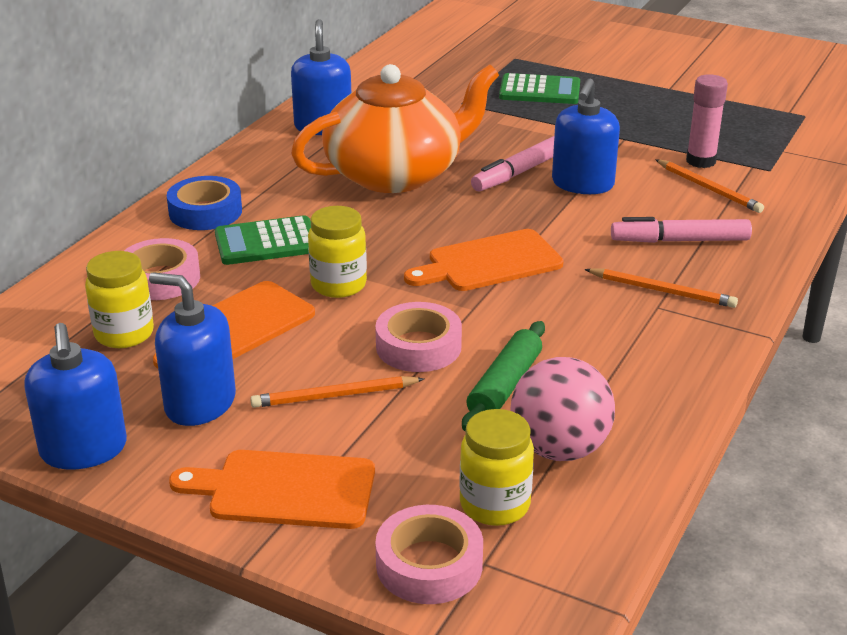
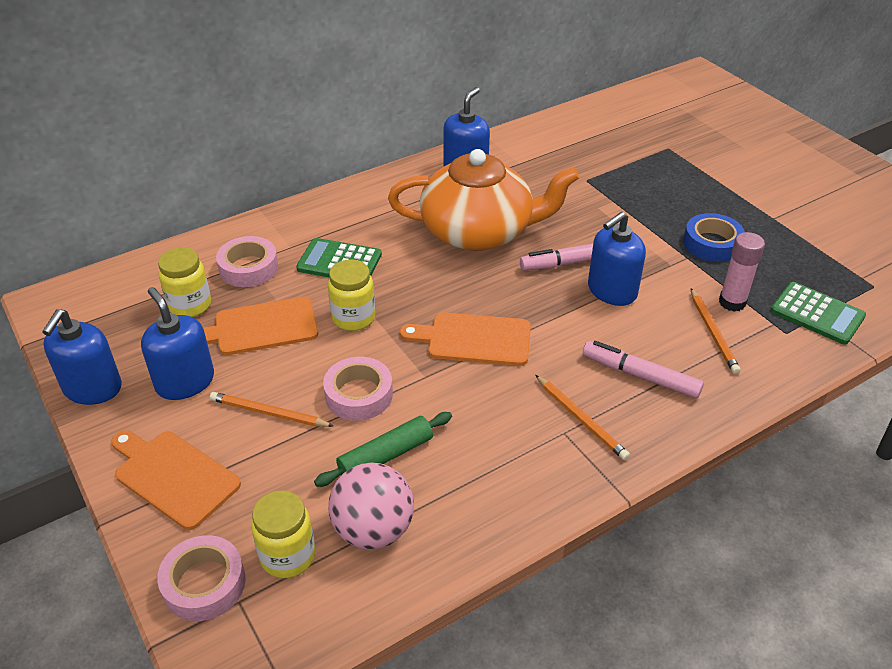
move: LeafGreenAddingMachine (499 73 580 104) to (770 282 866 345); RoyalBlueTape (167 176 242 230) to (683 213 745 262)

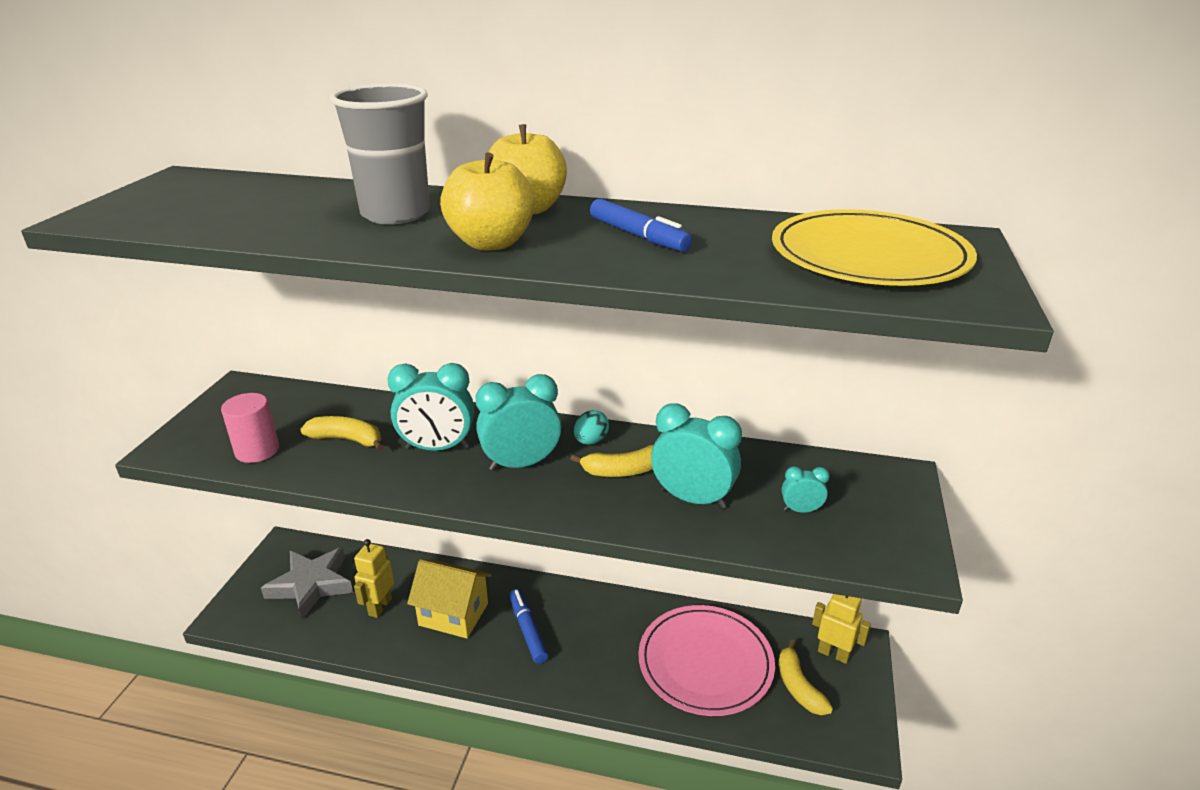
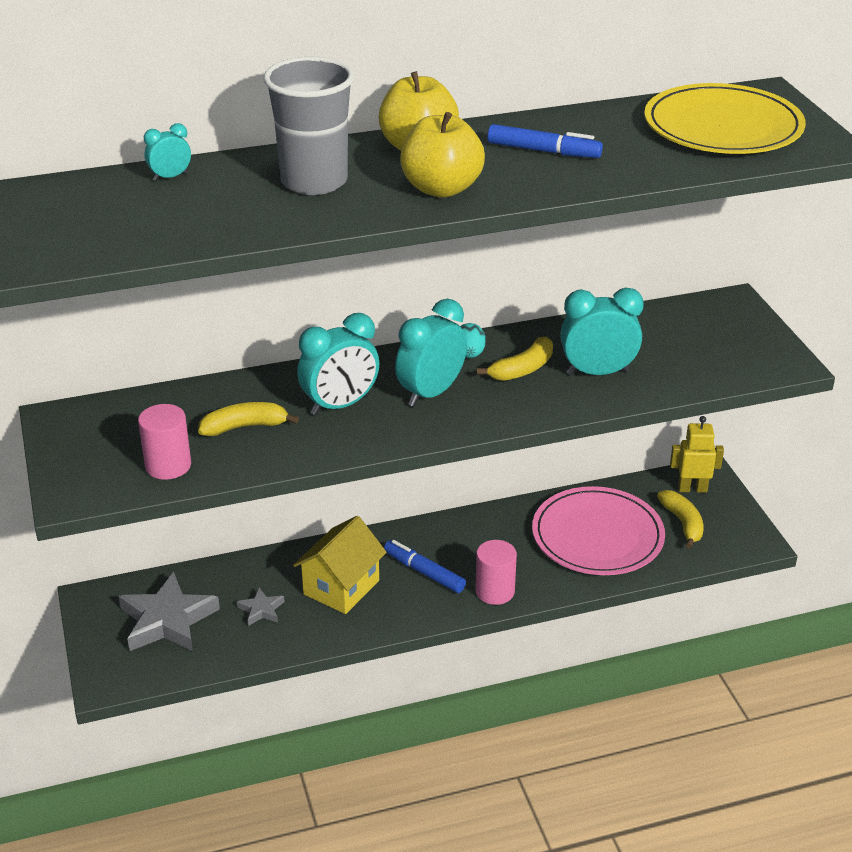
insert: PinkSolidCylinder (475 540 517 605)
move: TurquoiseBedsideClock (782 466 830 513) to (144 123 191 181)
replace: BrightYellowToyRobot (354 539 394 618) to GreyStarShape (237 588 285 626)
rotate: BrightYellowHouse (407 559 491 638) = (293 516 387 614) 45 degrees counterclockwise; BrightYellowToyBanana (779 639 833 715) = (657 490 704 549) 150 degrees counterclockwise

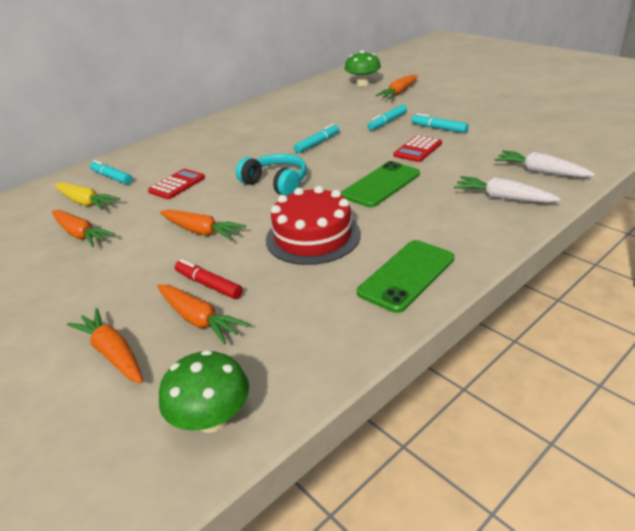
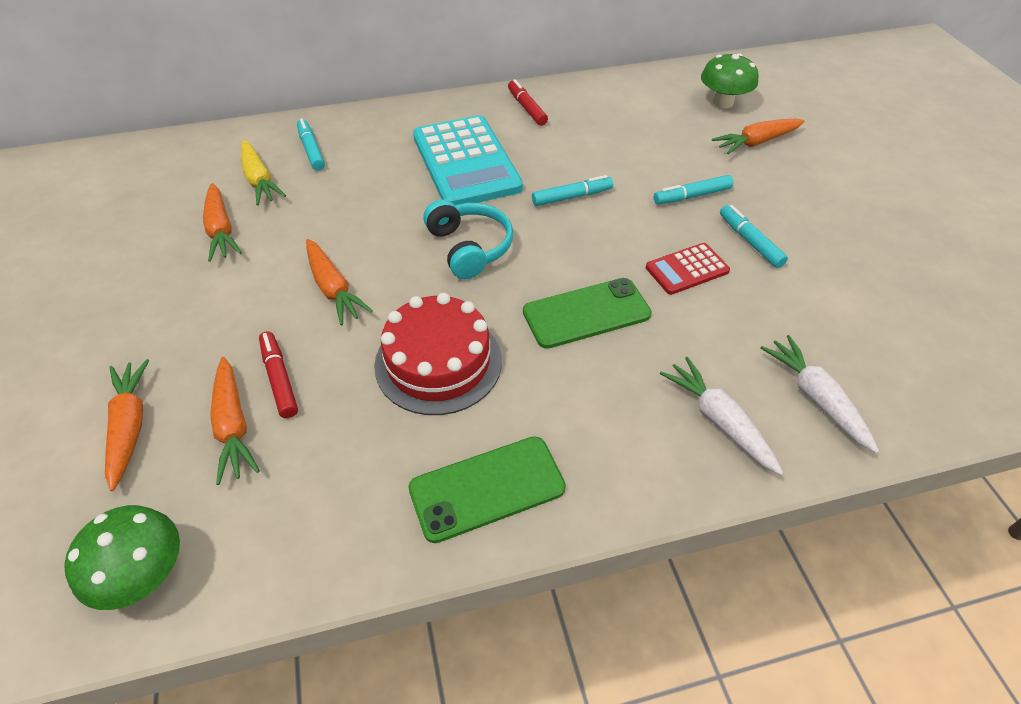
delete: CrimsonAddingMachine (148 169 205 199)
insert: CrimsonFeltPen (508 79 548 126); TurquoiseAddingMachine (413 115 523 205)

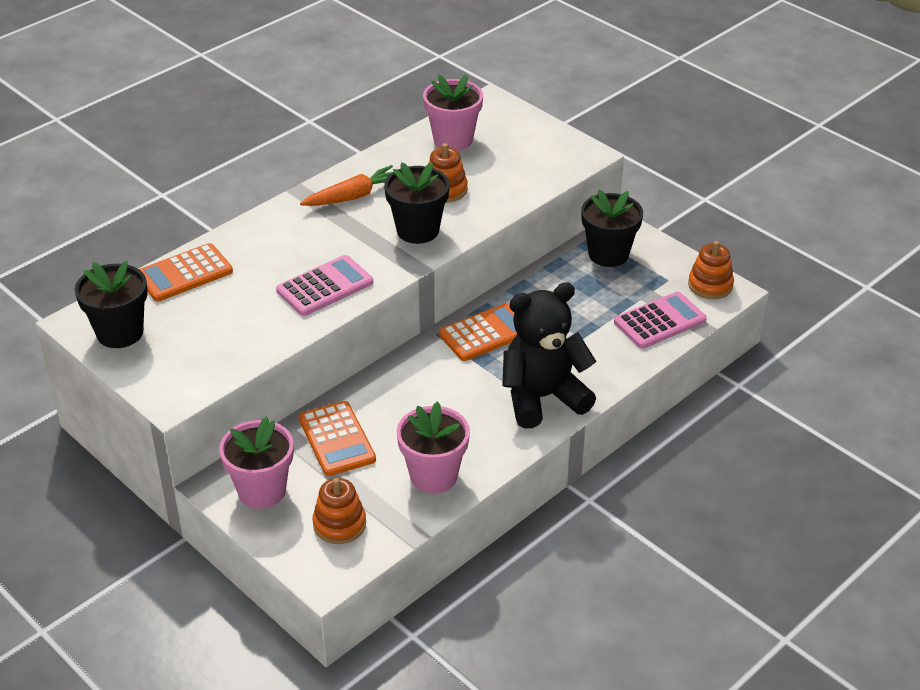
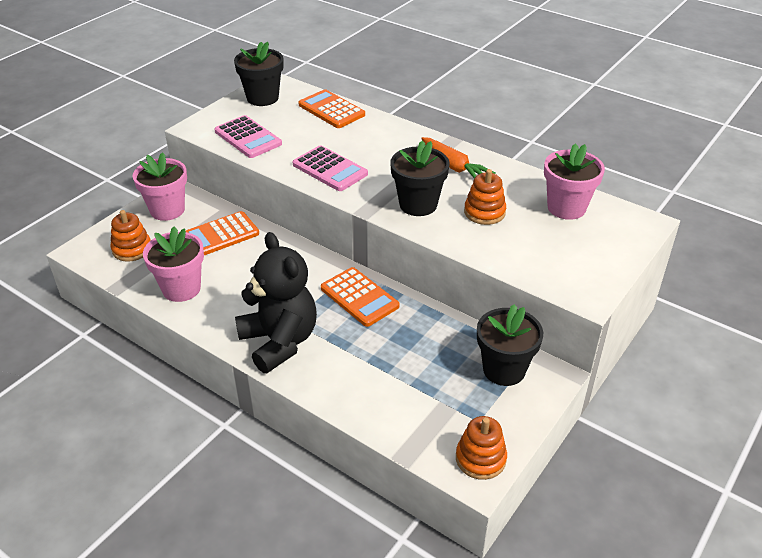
move: PinkAddingMachine (614 292 707 349) to (215 115 282 158)

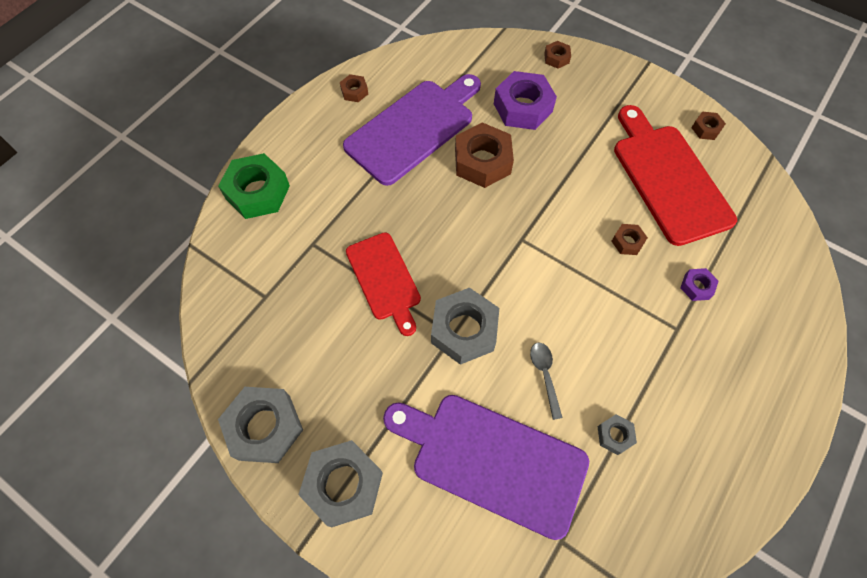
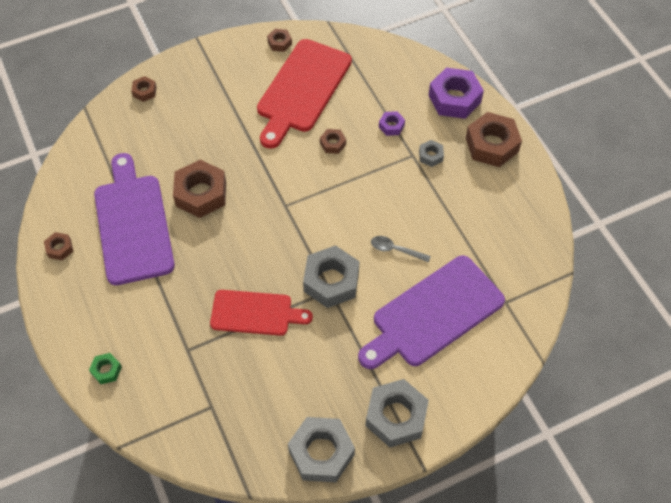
insert: RussetHexNut (466 112 522 167)
move: PurpleHexNut (494 71 557 130) to (428 68 484 119); GreyHexNut (598 414 637 455) to (419 140 444 167)
rotate: CrimsonCuttingBoard (614 105 737 246) = (257 39 352 149) 75 degrees counterclockwise
resize: LeafGreenHexNut (218 153 290 219) = (89 353 122 384) x0.48

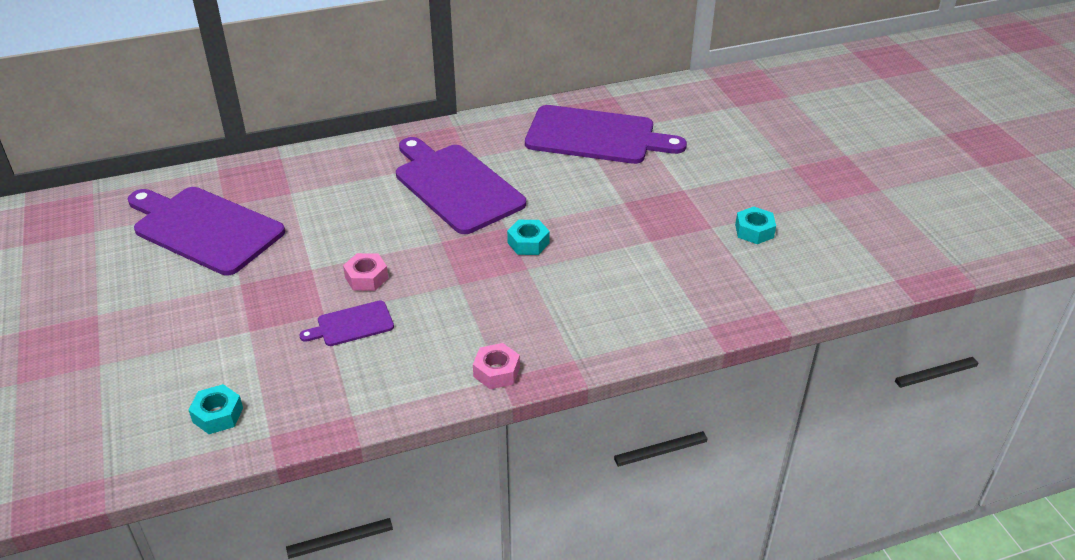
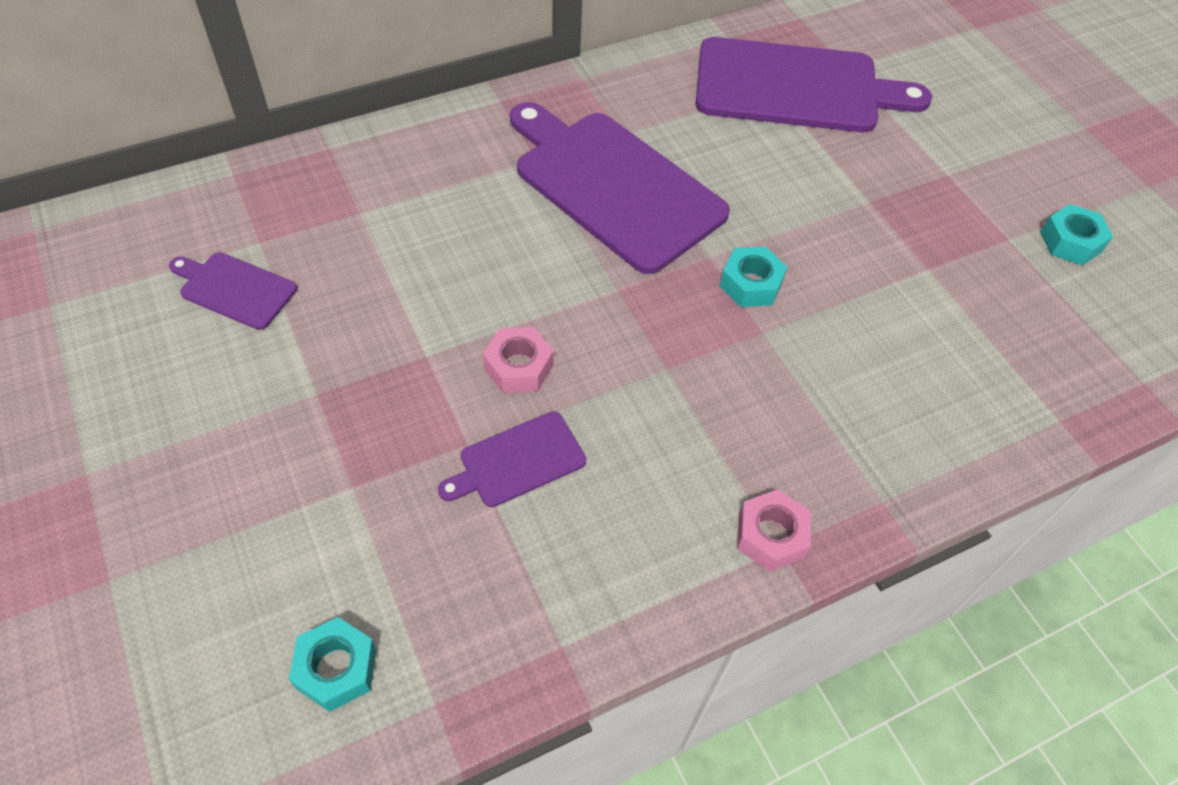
resize: PurpleCuttingBoard (128 187 285 275) = (169 252 297 330) x0.47

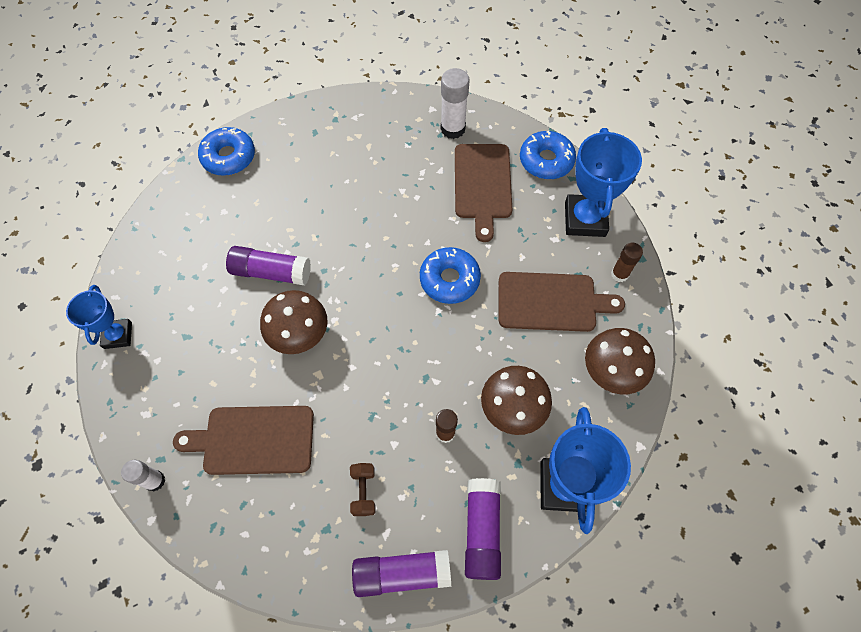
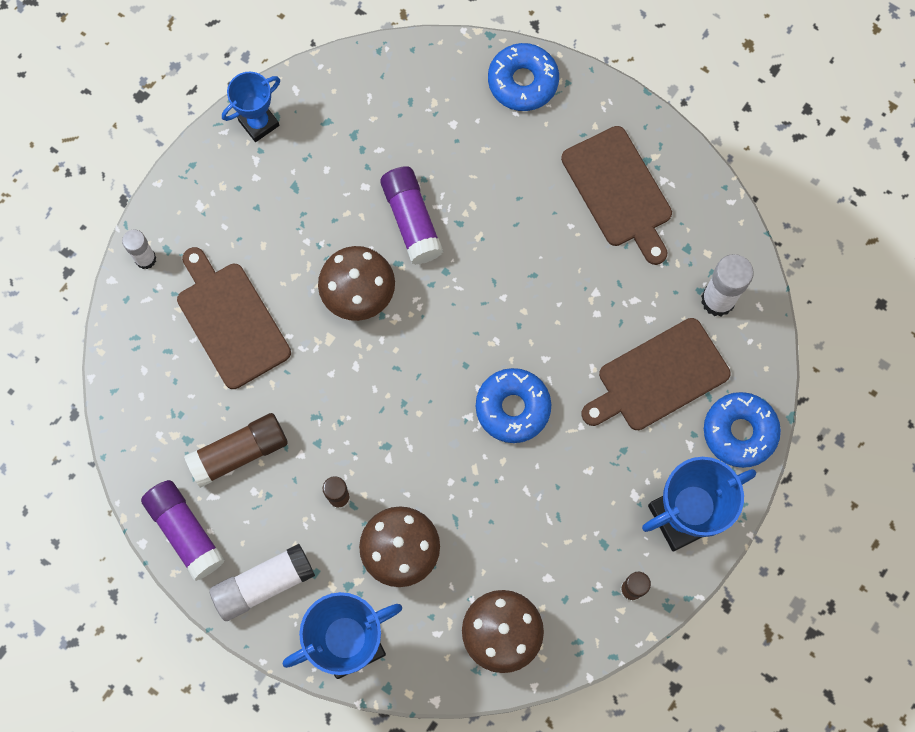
move: RussetCuttingBoard (499 272 625 332) to (561 126 672 265)
replace: RussetHandWeight (350 463 376 516) to RussetGlueStick (184 413 288 488)
recolor: PurpleGlueStick (465 478 501 580) to PureWhiteGlueStick (209 544 315 621)

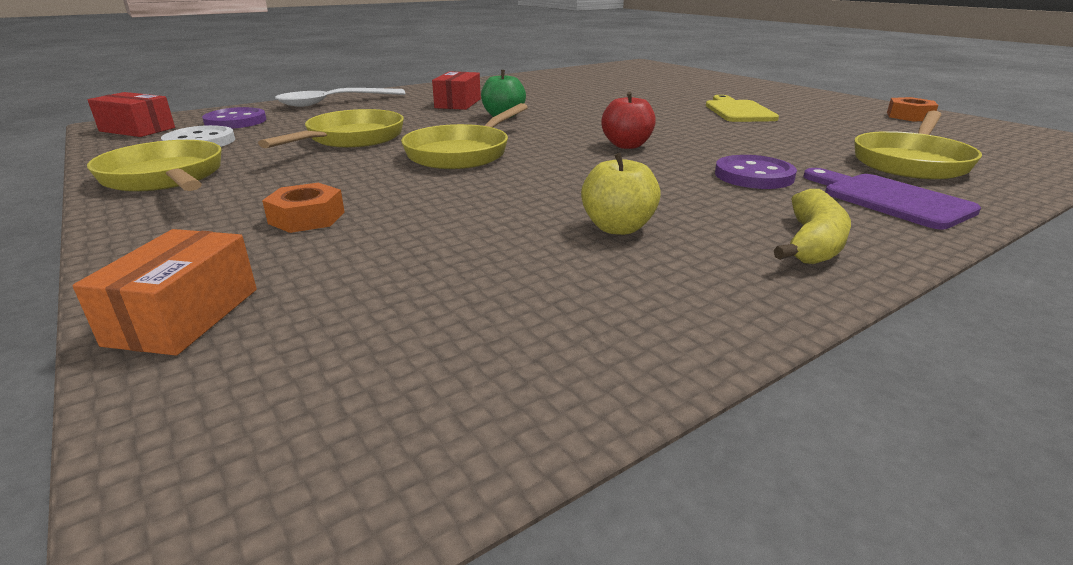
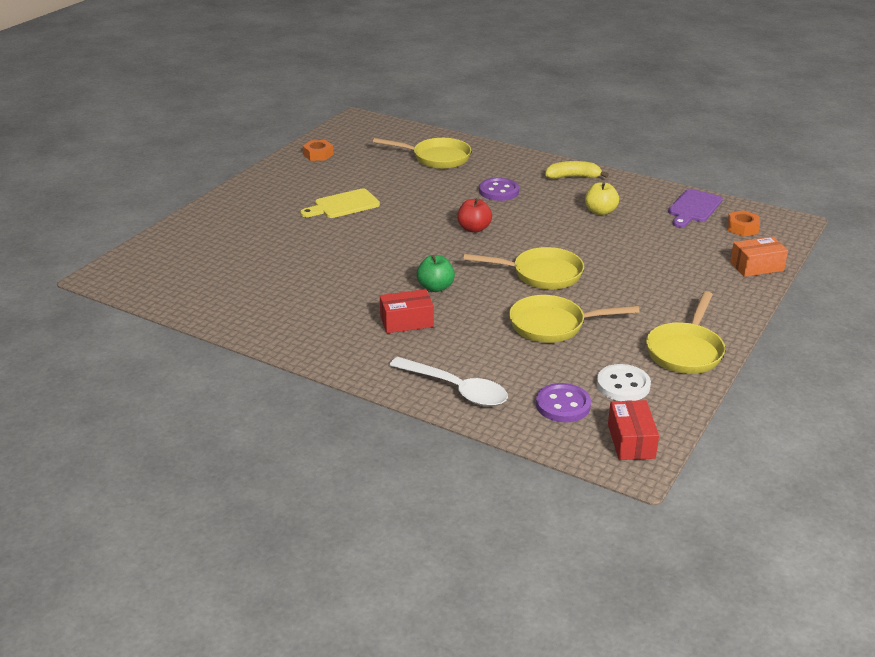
move: PurpleCuttingBoard (804 168 981 229) to (668 189 723 228); BrightOrangeHexNut (262 183 345 233) to (727 210 760 237)

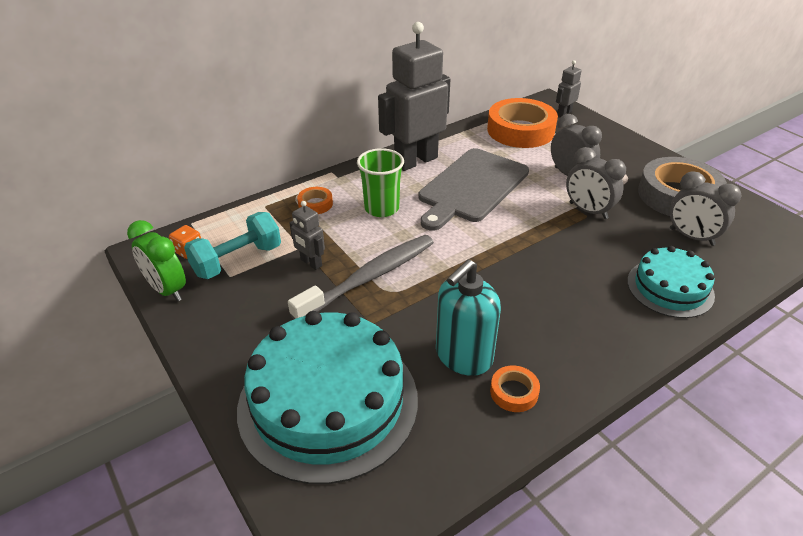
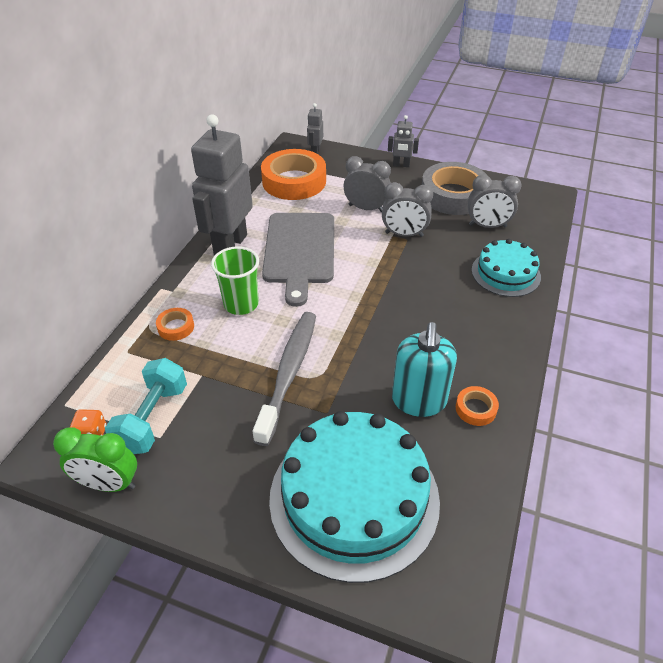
move: GreyToyRobot (290 201 325 270) to (388 115 419 167)

